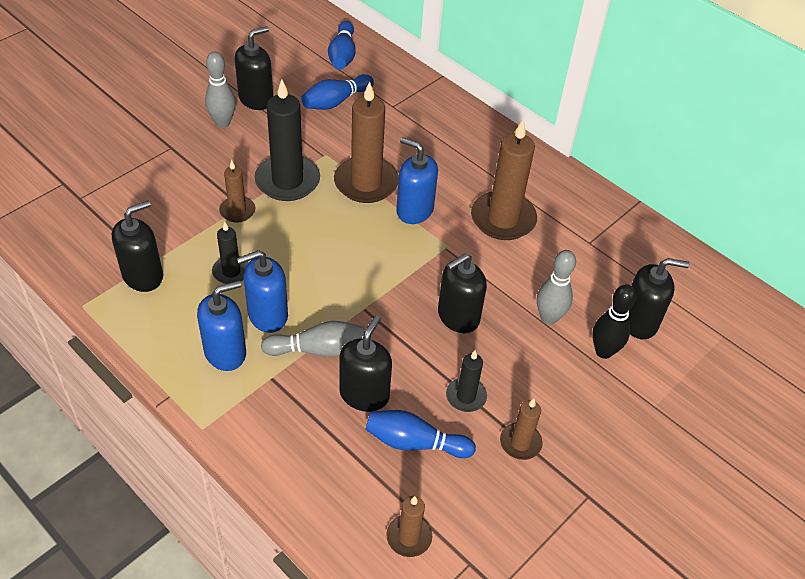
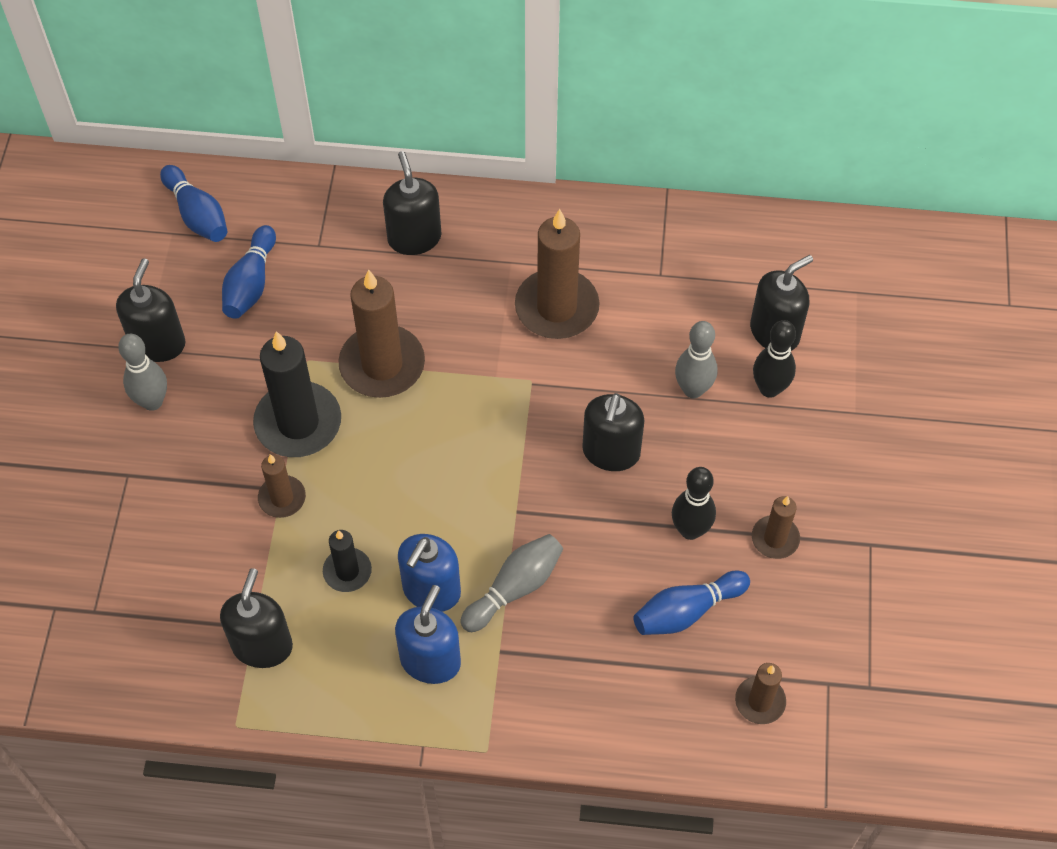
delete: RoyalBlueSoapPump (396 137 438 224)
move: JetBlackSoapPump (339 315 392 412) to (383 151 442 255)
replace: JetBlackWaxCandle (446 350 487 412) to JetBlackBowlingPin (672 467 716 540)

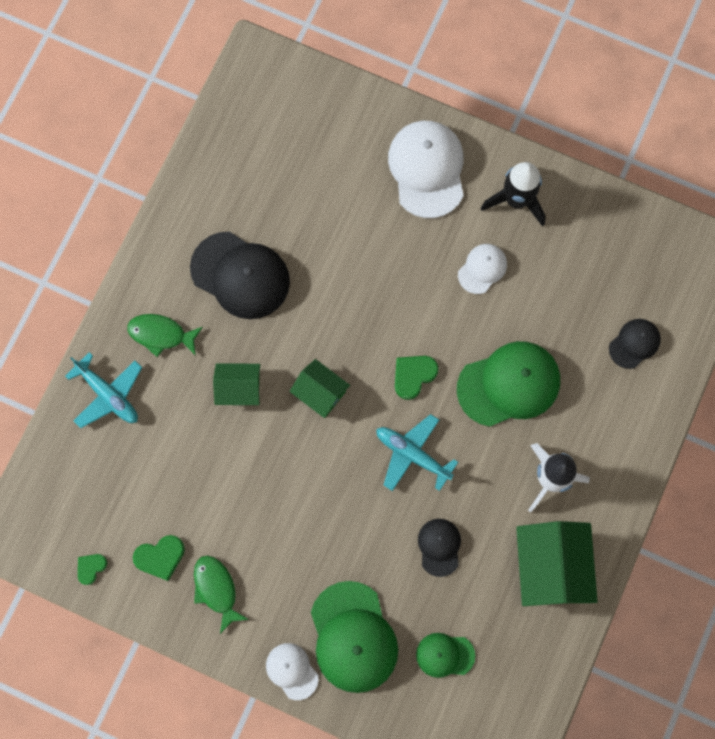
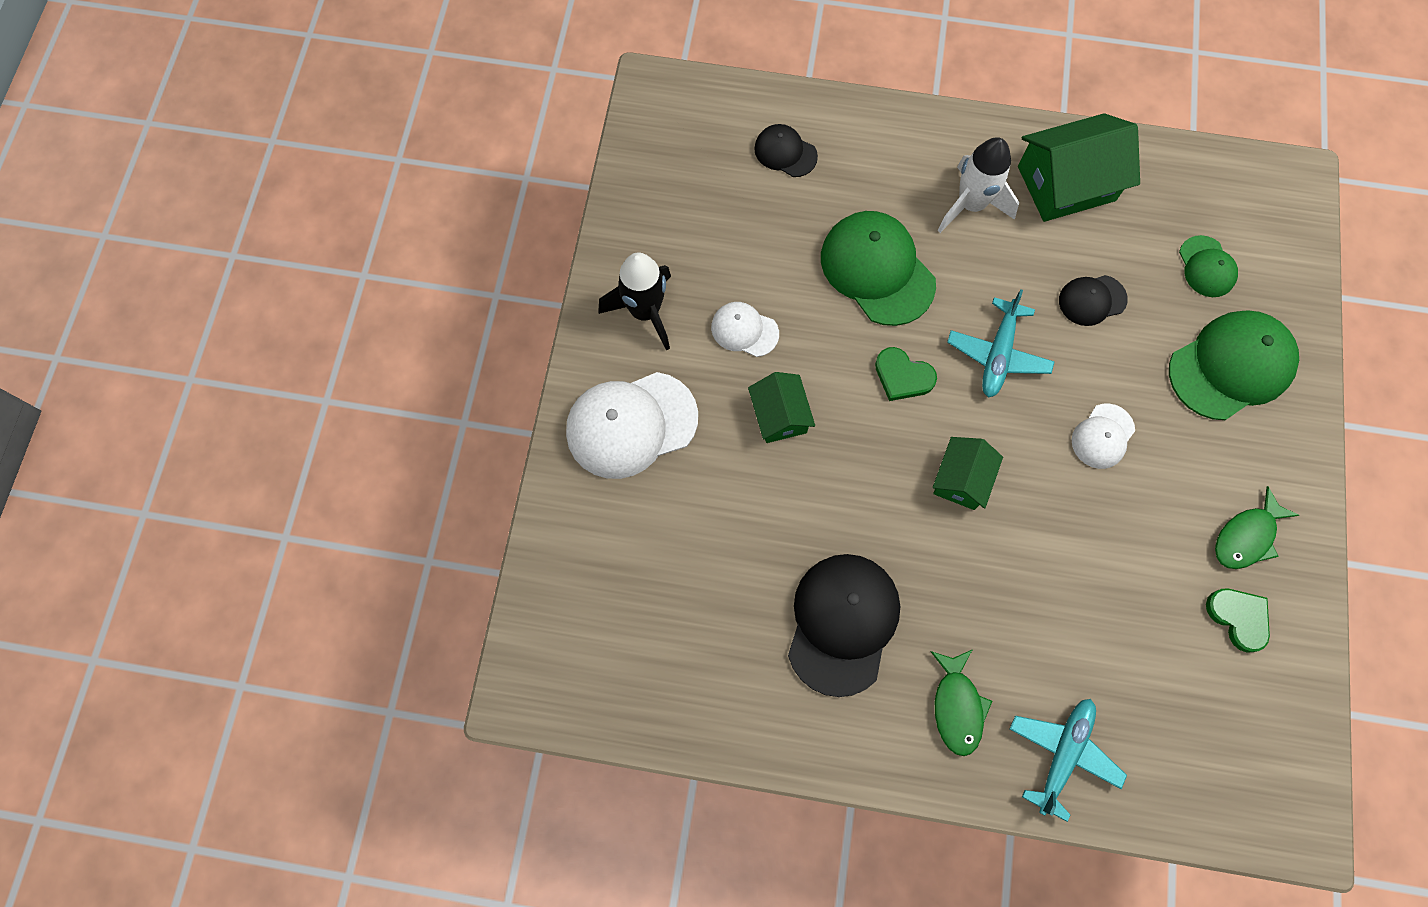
delete: LeafGreenHeart (78 554 107 585)
move: LeafGreenHouse (213 363 260 406) to (748 372 815 443); PureWhiteBaseballCap (266 643 319 700) to (1072 403 1135 469)

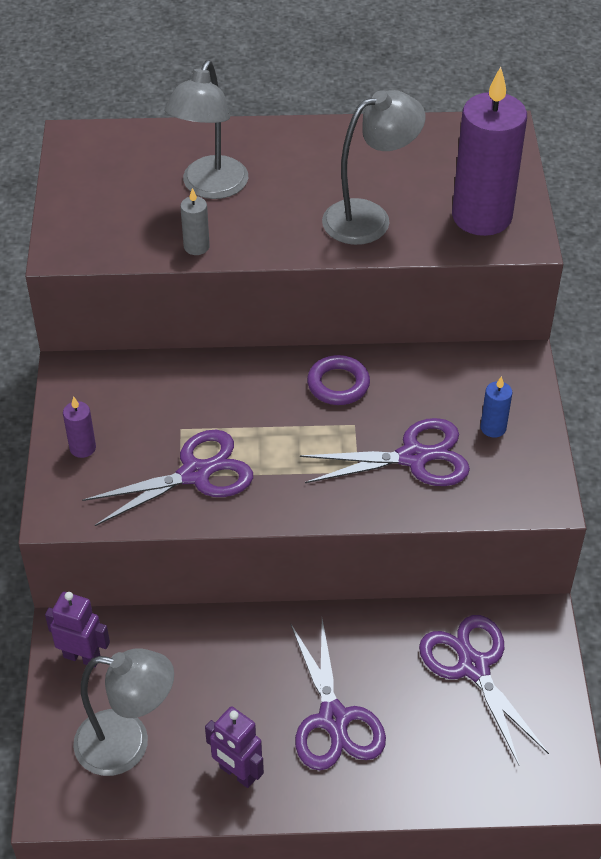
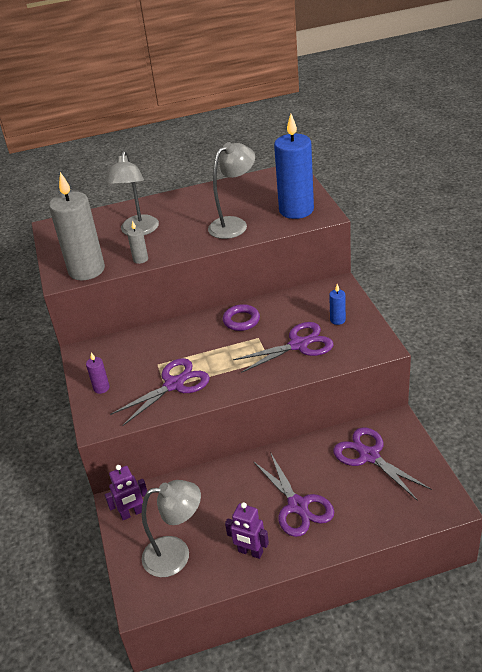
insert: GreyWaxCandle (49 172 105 280)
recolor: PurpleWaxCandle (452 67 527 236) to RoyalBlueWaxCandle (274 114 314 219)
rotate: PurpleToyRobot (45 592 110 668) = (105 465 147 520) 150 degrees clockwise

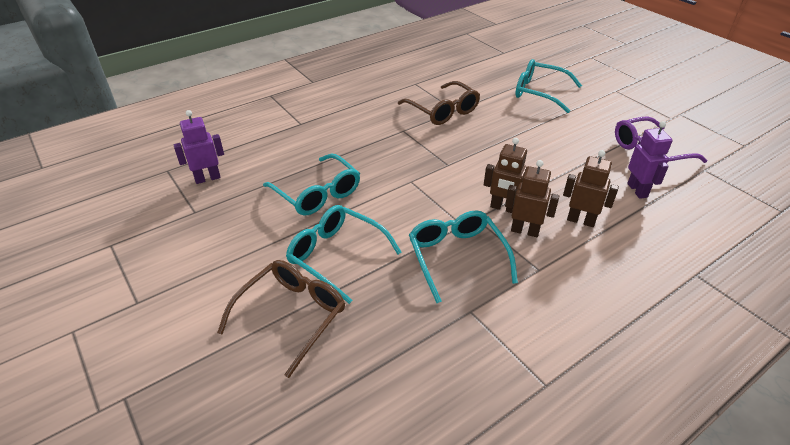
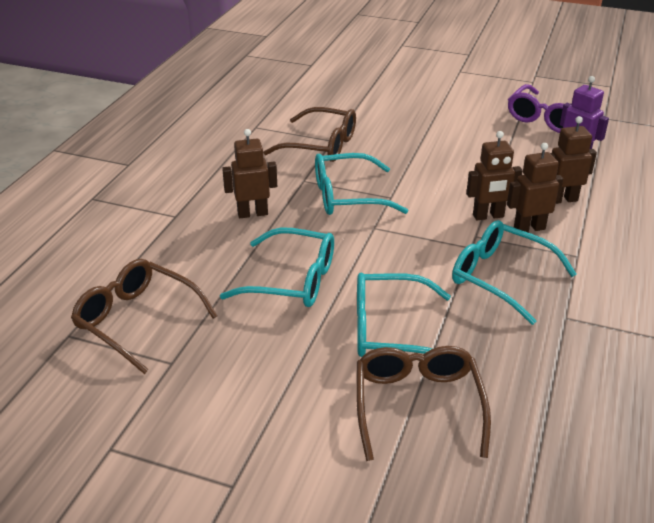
insert: RussetToyRobot (222 129 277 218)
move: TurquoiseEyeglasses (515 59 582 113) to (315 153 409 215)
replace: PurpleToyRobot (174 110 224 184) to RussetEyeglasses (71 259 218 374)

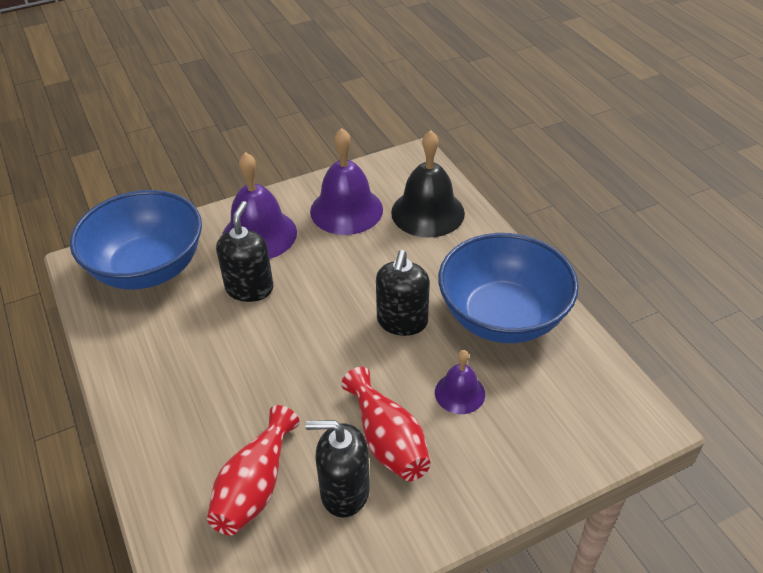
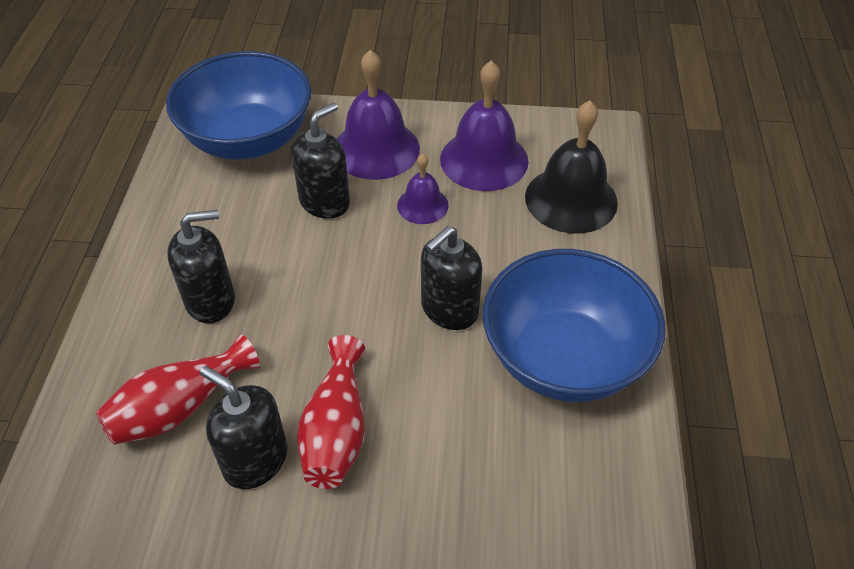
insert: JetBlackSoapPump (167 210 235 323)
move: PurpleHandBell (435 350 485 414) to (397 153 449 224)

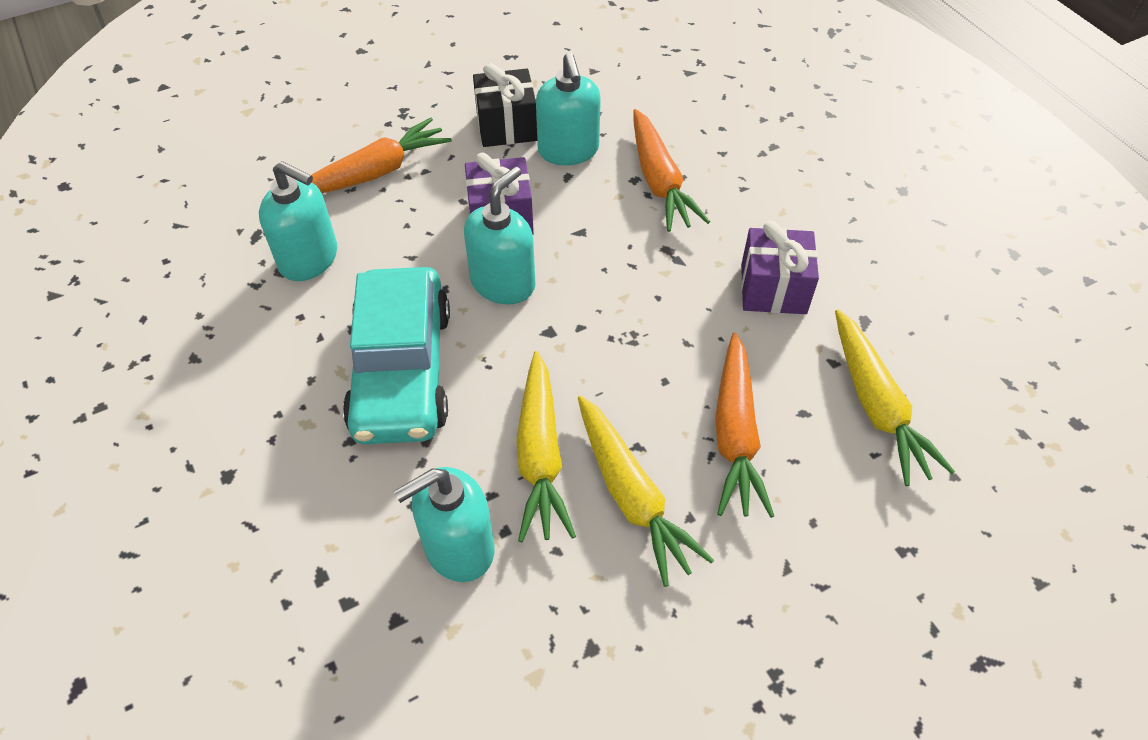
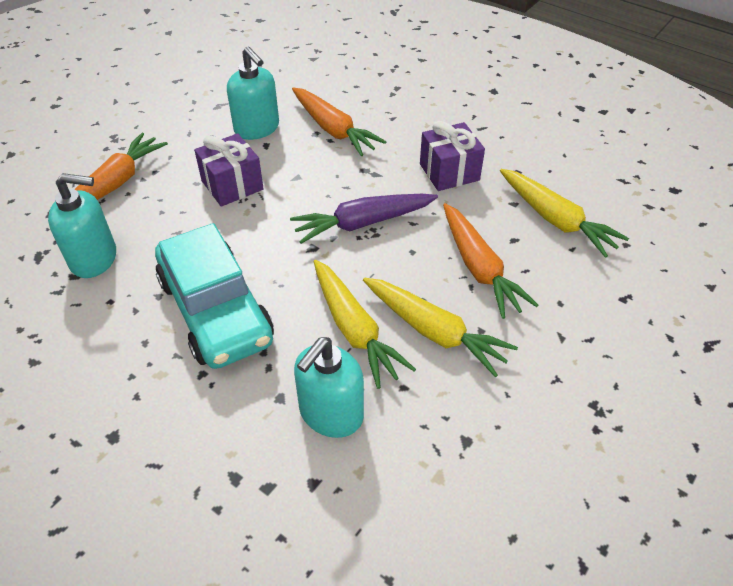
delete: JetBlackGift (473 63 537 147); TurquoiseSoapPump (464 166 536 304)
insert: PurpleRootVegetable (290 194 438 244)

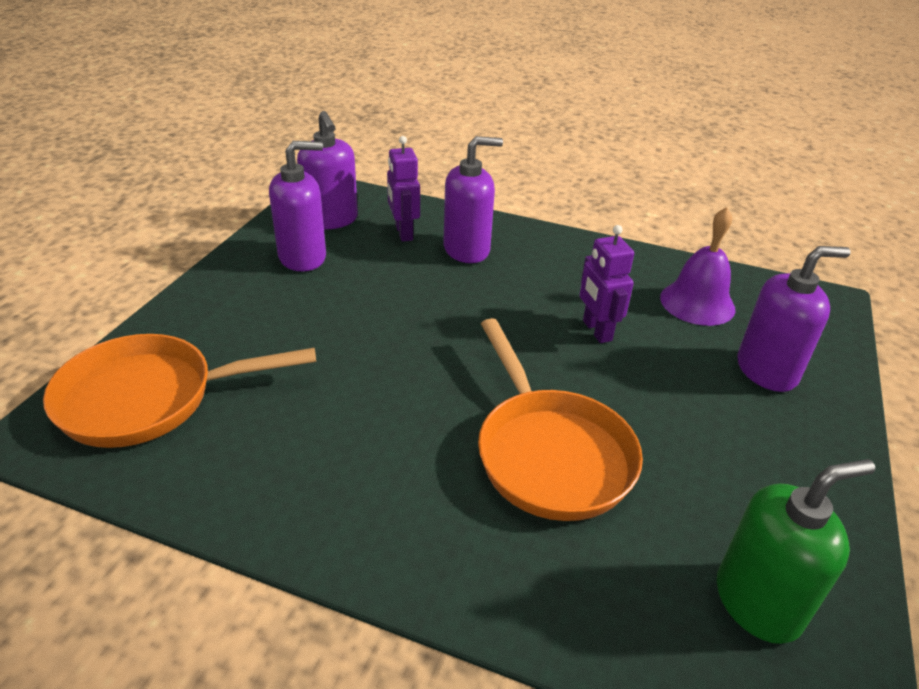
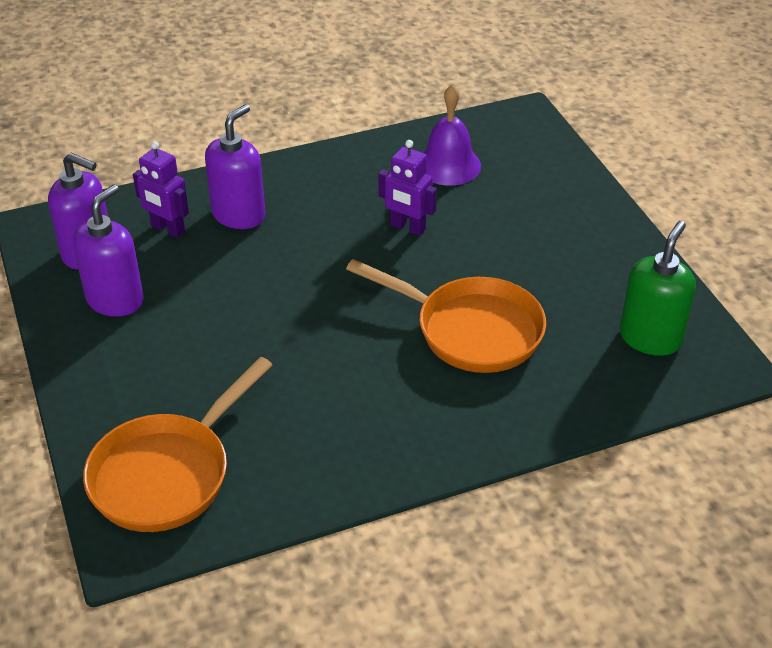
delete: PurpleSoapPump (737 246 850 392)

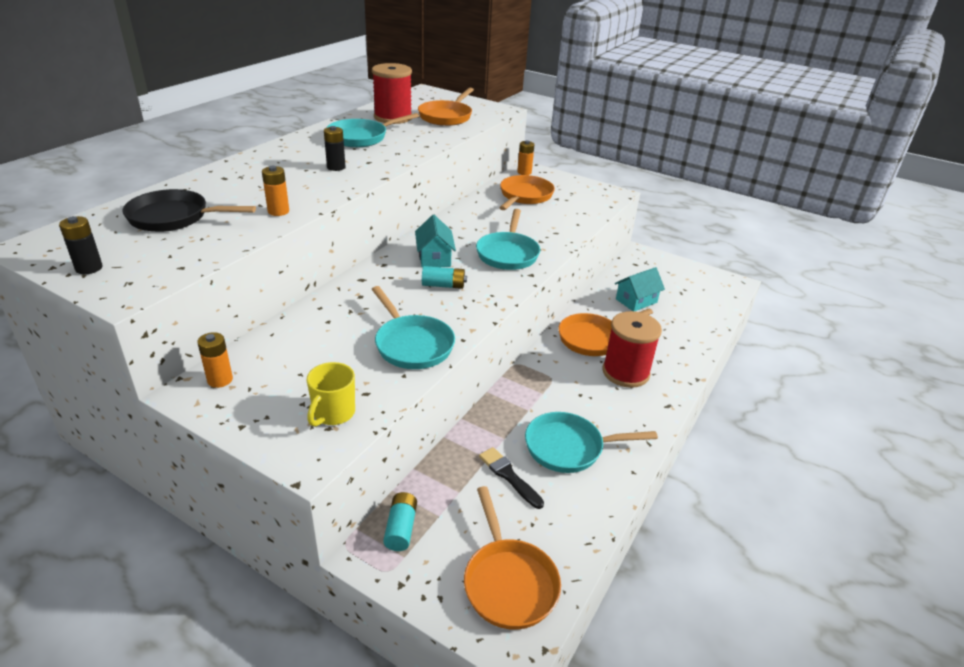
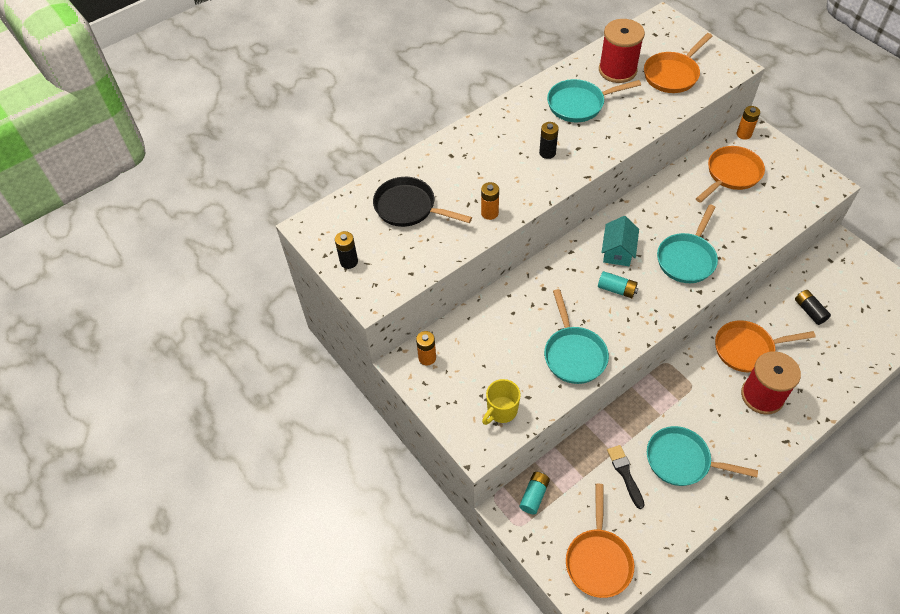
replace: TurquoiseHouse (615 267 665 312) to JetBlackBattery (795 290 831 325)

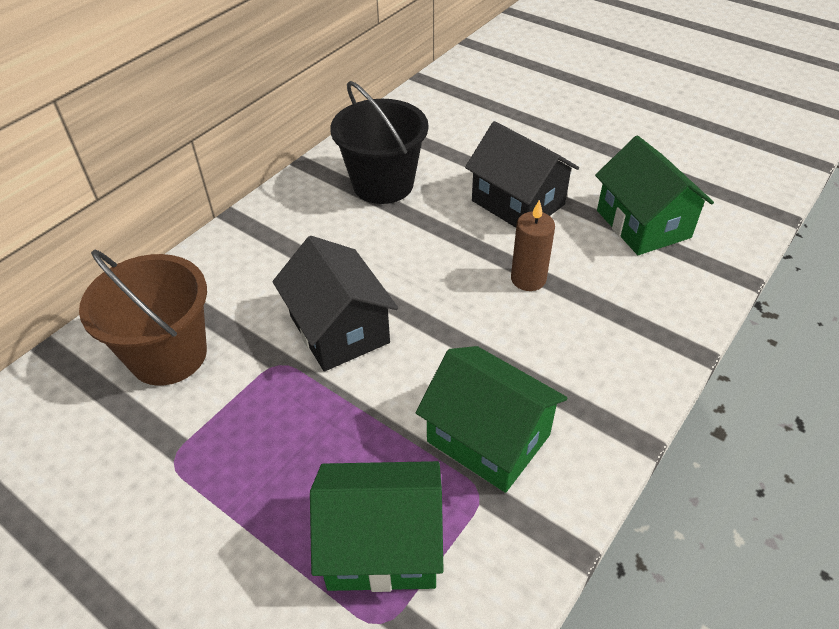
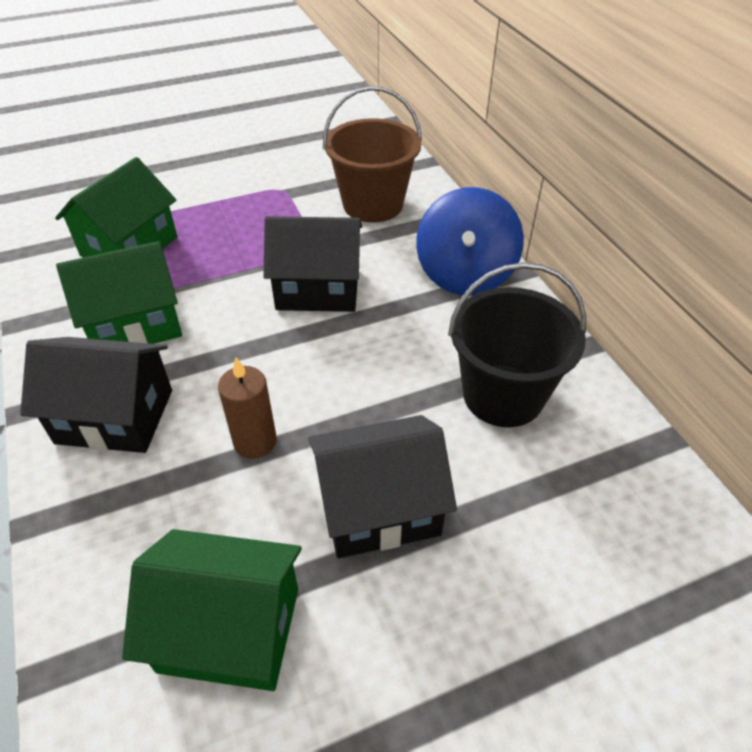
insert: RoyalBlueToyTop (416 187 524 295); JetBlackHouse (20 337 172 453)

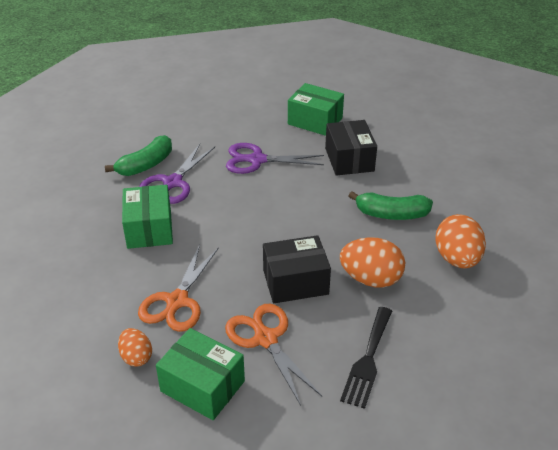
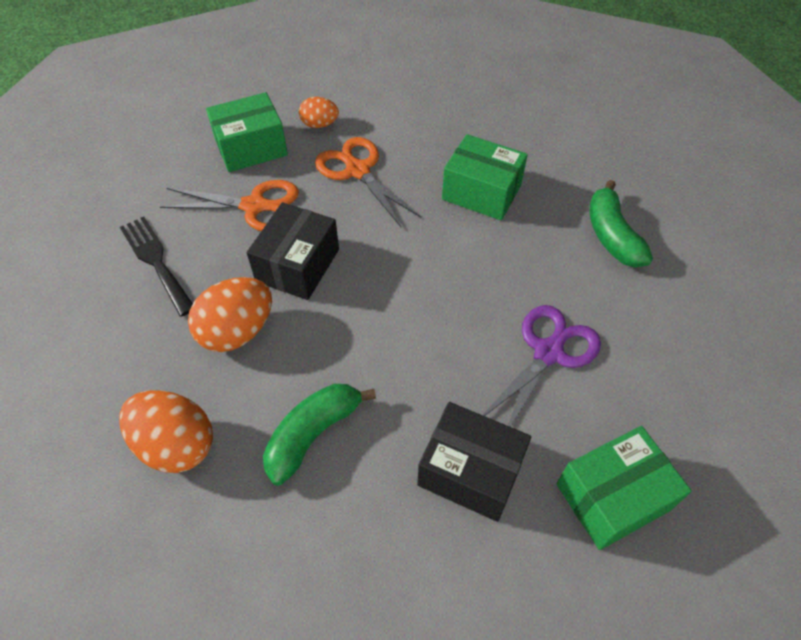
delete: PurpleShears (139 144 215 204)

